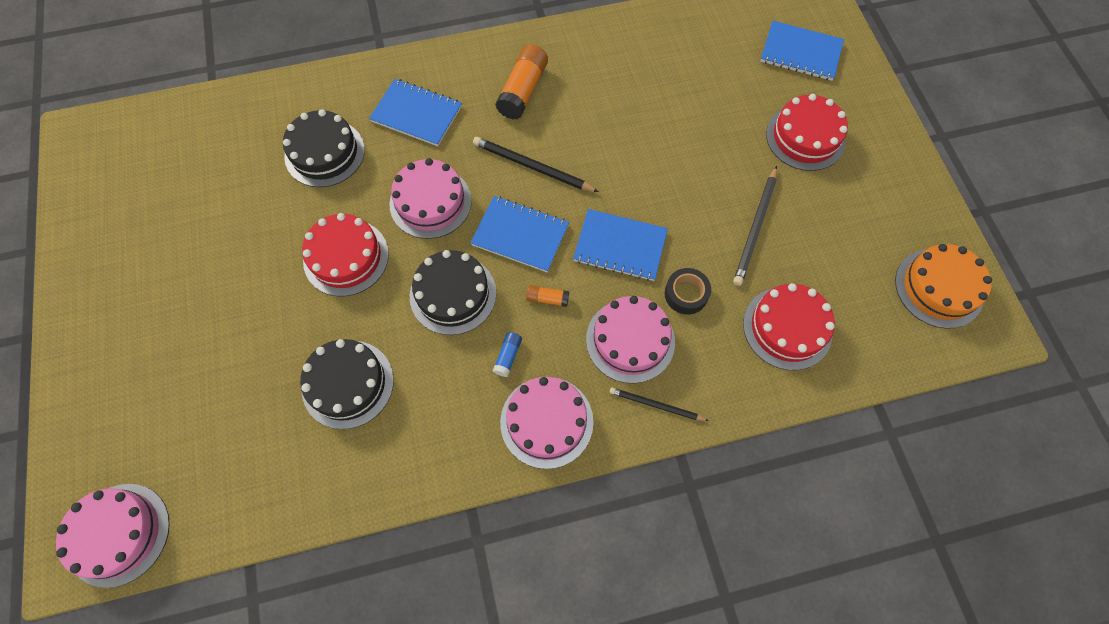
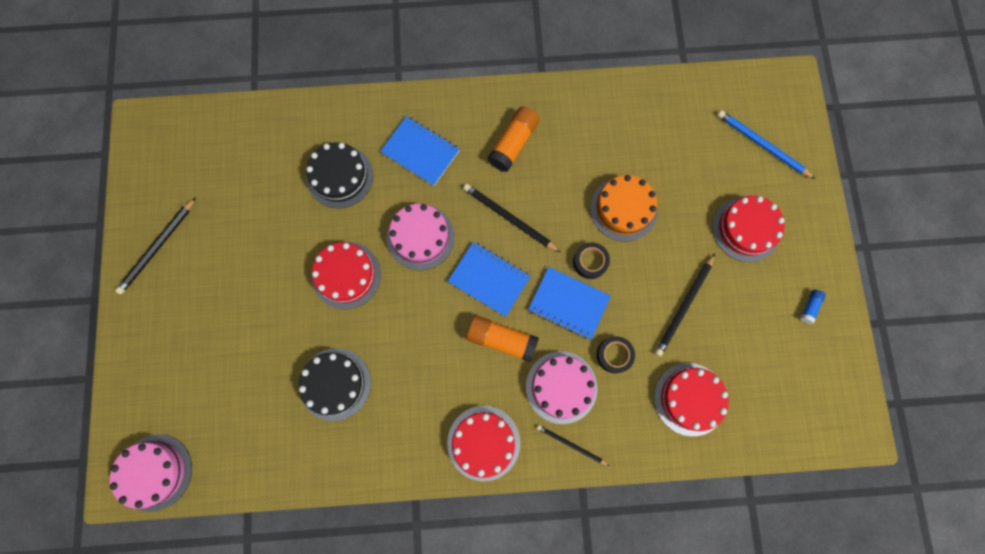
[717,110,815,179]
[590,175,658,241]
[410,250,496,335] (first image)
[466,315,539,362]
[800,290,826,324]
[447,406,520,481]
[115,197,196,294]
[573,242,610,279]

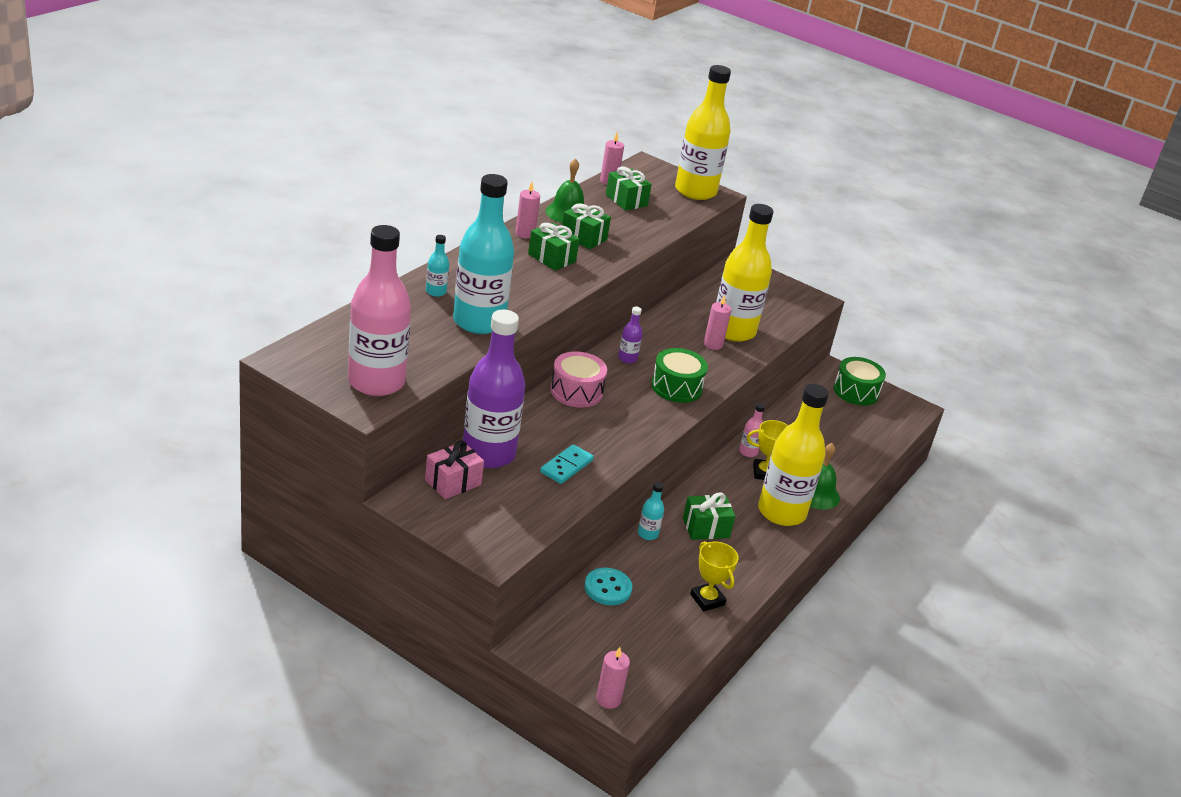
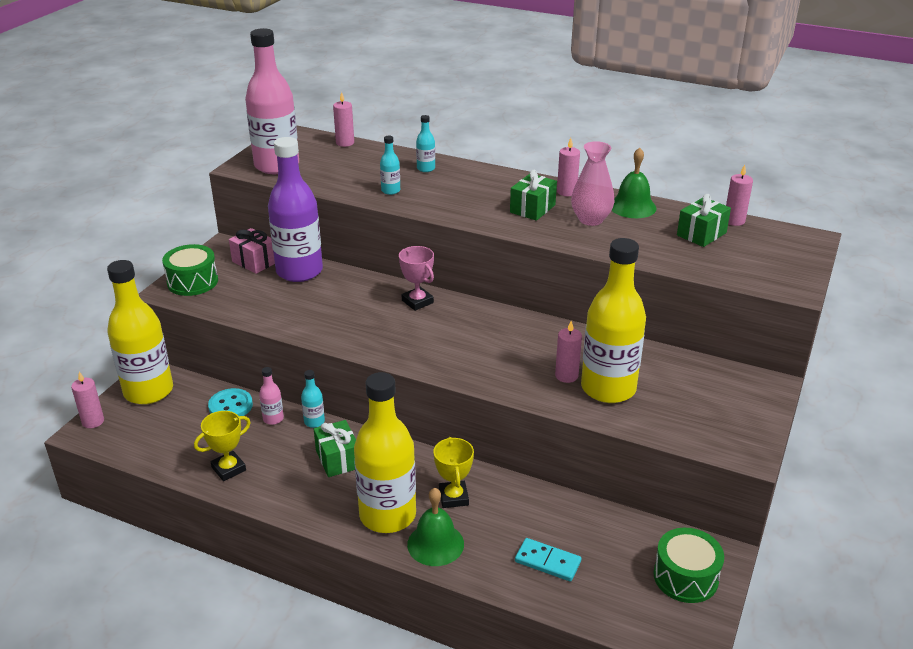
[107,260,173,405]
[380,136,400,195]
[571,141,614,226]
[618,307,642,363] (first image)
[162,244,218,296]
[399,246,434,311]
[259,367,284,425]
[515,538,581,581]
[333,92,354,147]

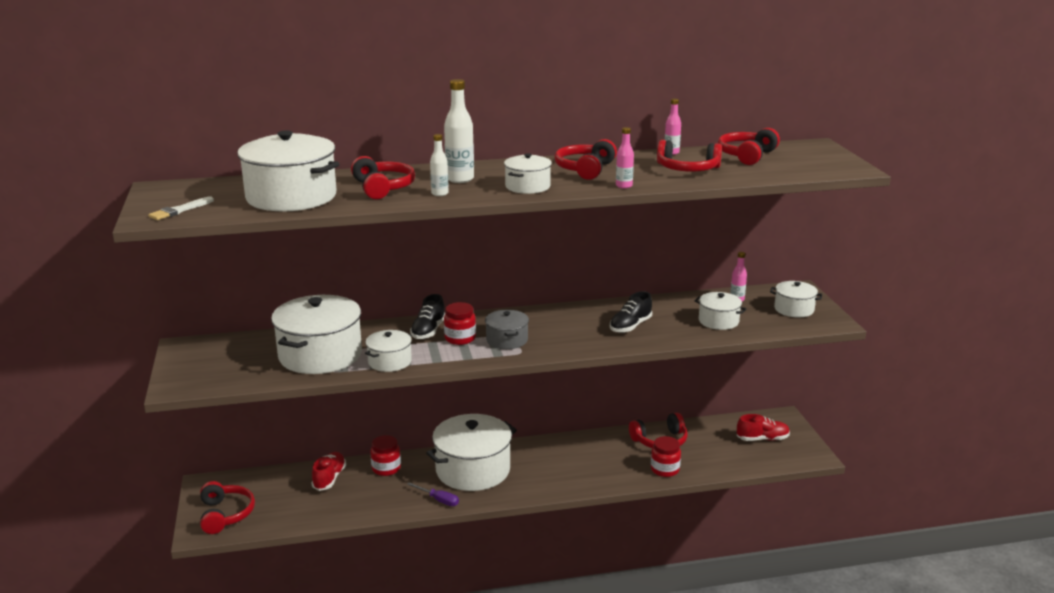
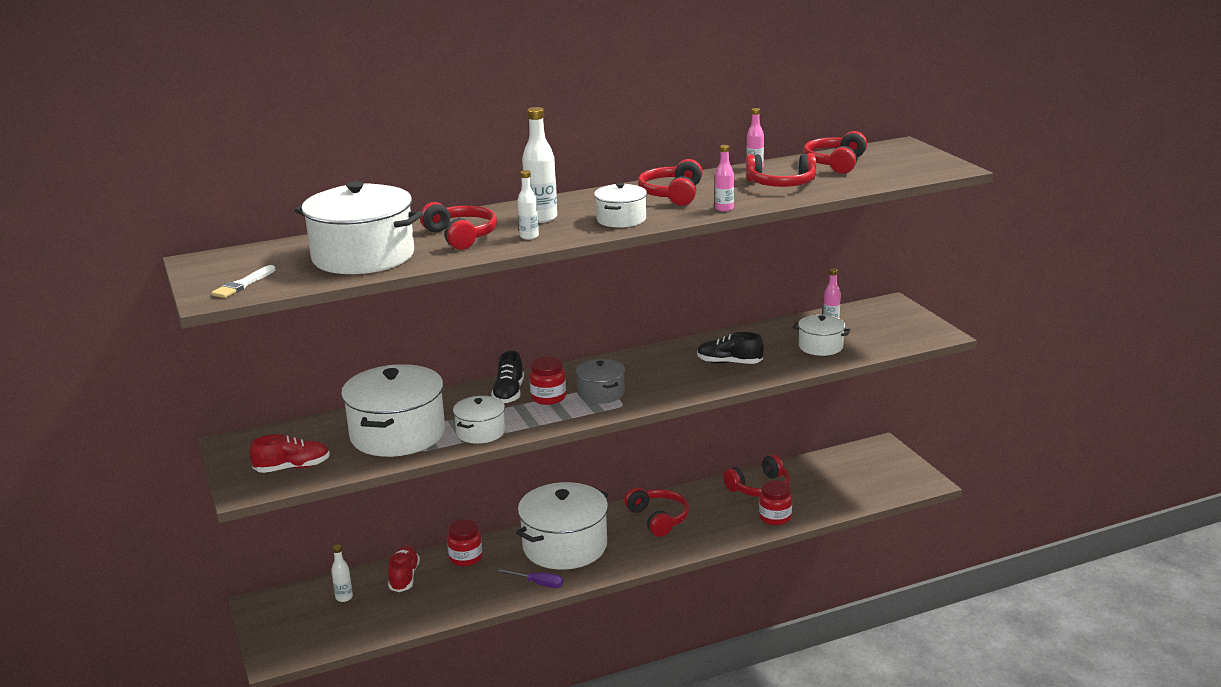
[770,281,822,318] (first image)
[697,332,764,364]
[249,434,330,473]
[624,487,689,537]
[331,544,353,602]

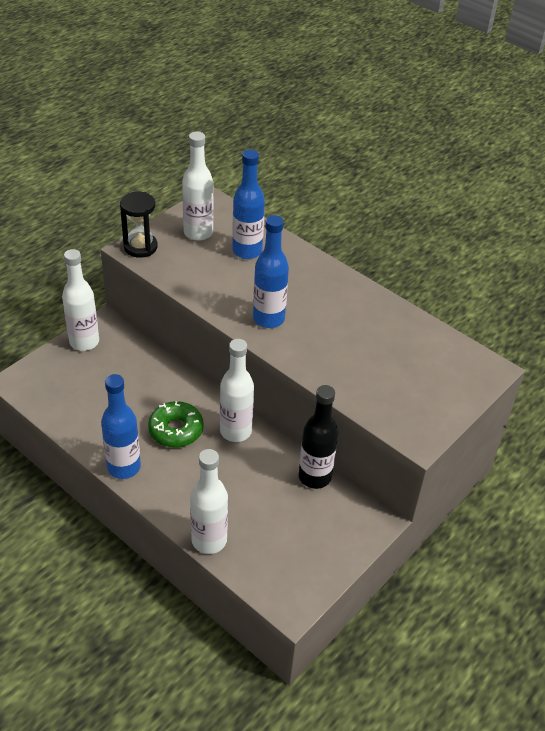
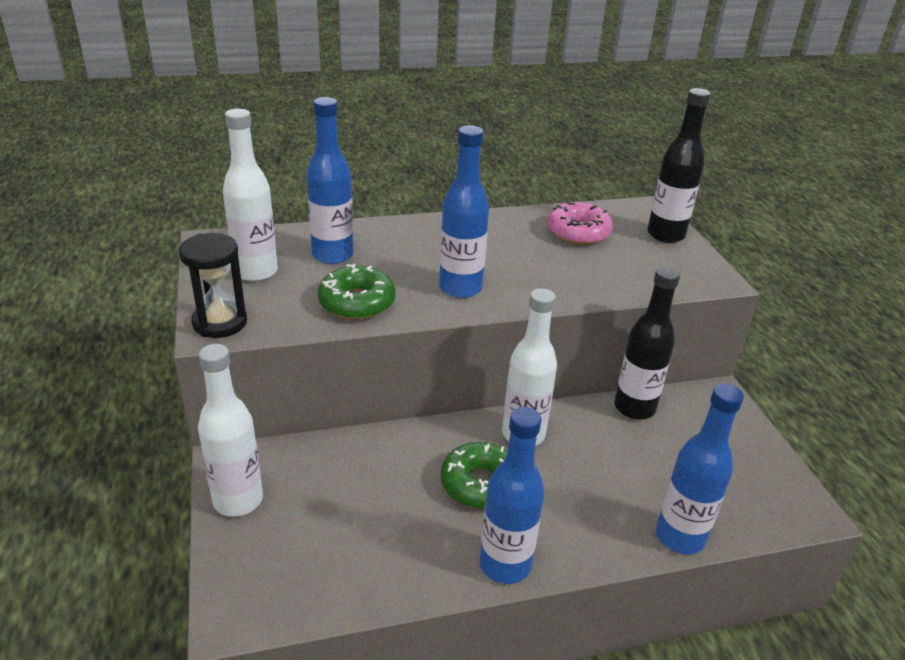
[656,383,744,554]
[647,88,711,243]
[547,201,613,245]
[318,264,396,320]

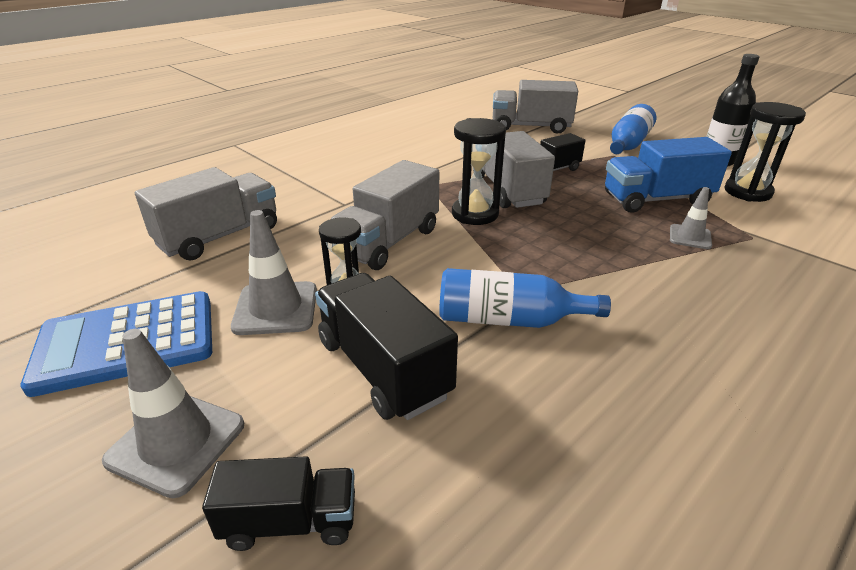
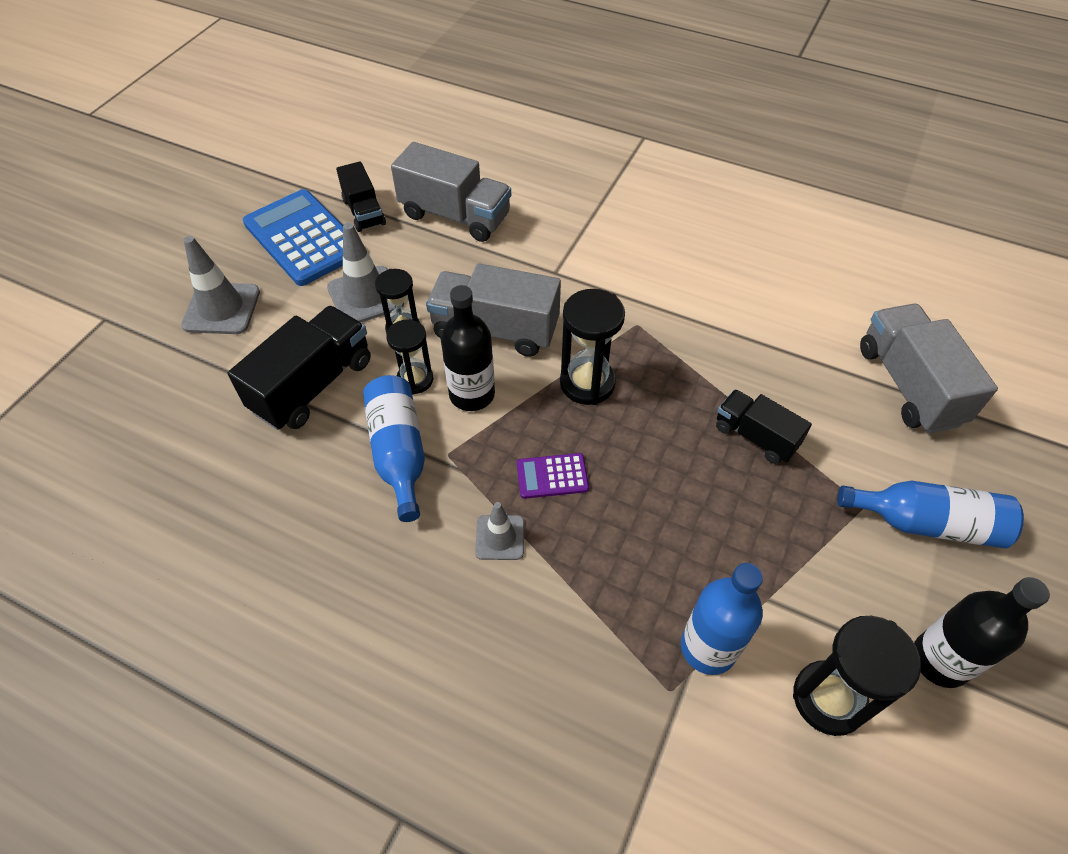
[473,131,555,208] (first image)
[605,137,732,213] (first image)
[475,502,524,560]
[336,161,386,232]
[441,285,495,411]
[386,319,433,395]
[517,453,589,499]
[681,563,763,675]

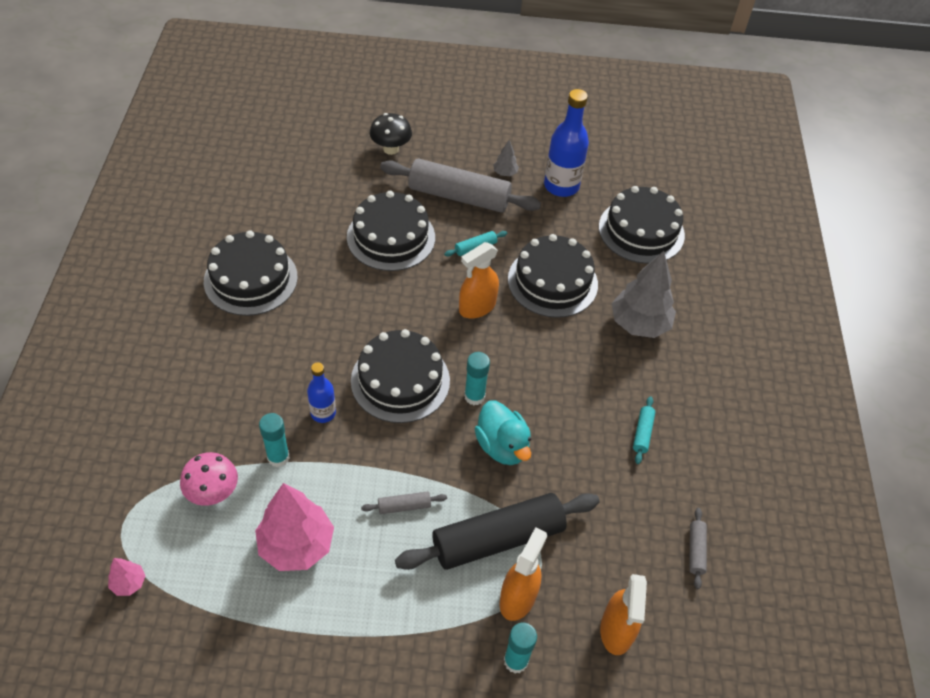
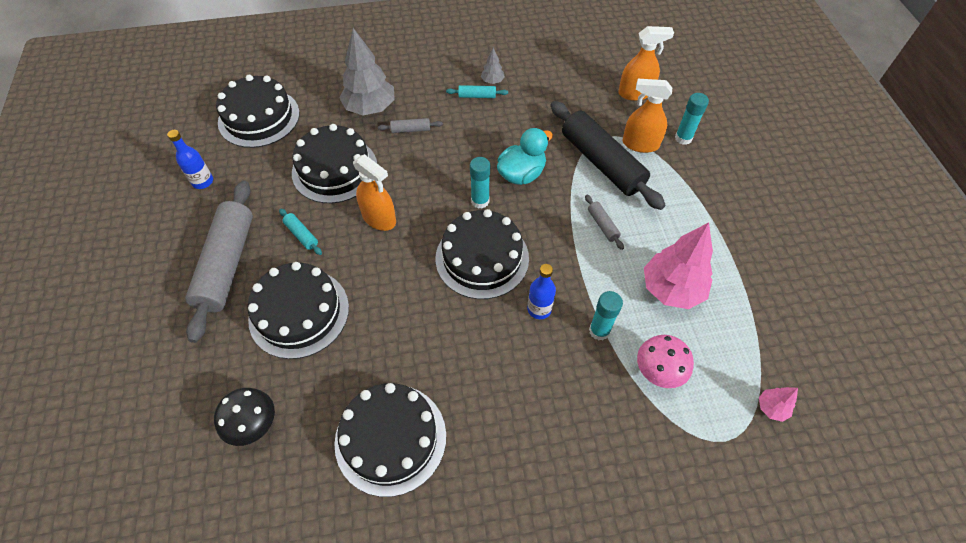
[167,130,213,189]
[214,388,275,446]
[481,48,505,84]
[378,118,443,133]

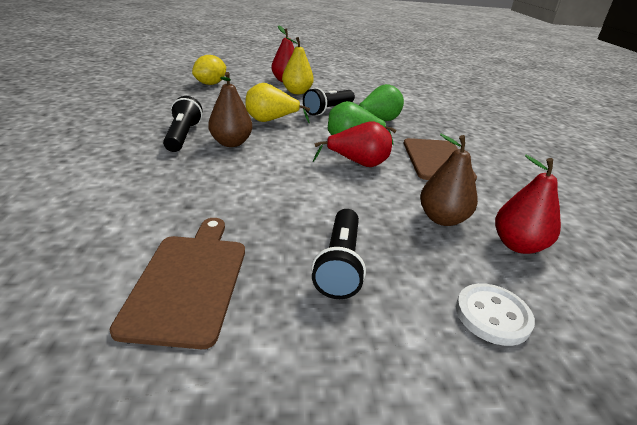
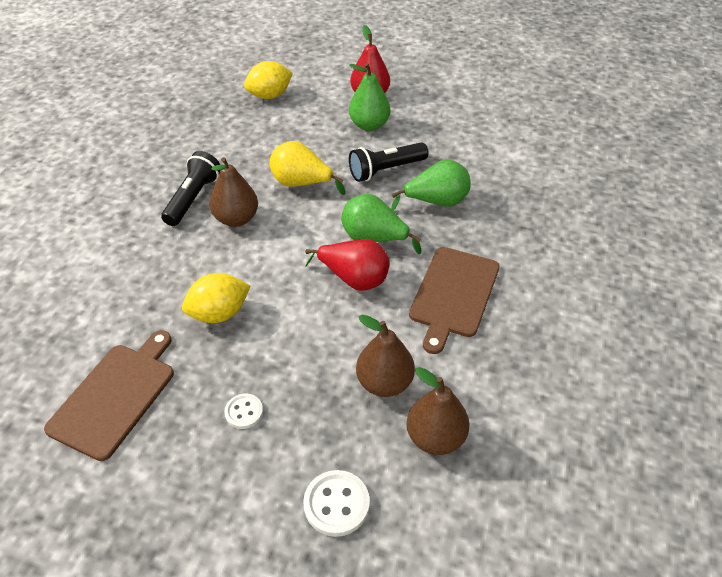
[349,63,390,131]
[406,367,469,455]
[224,394,263,429]
[182,273,250,323]

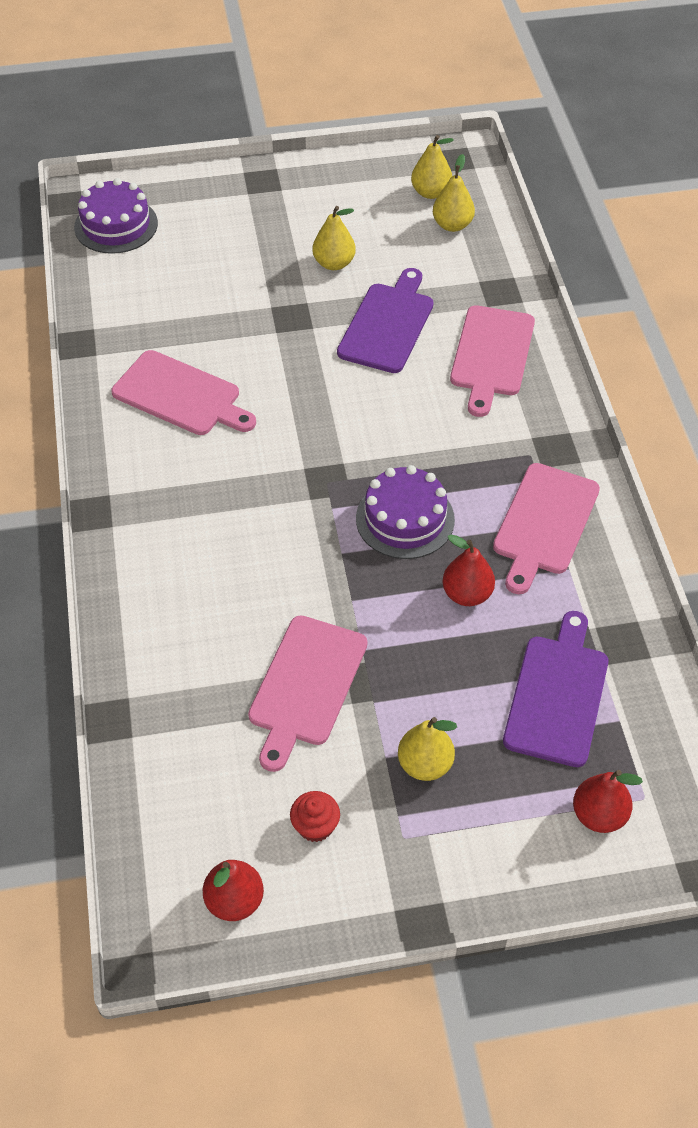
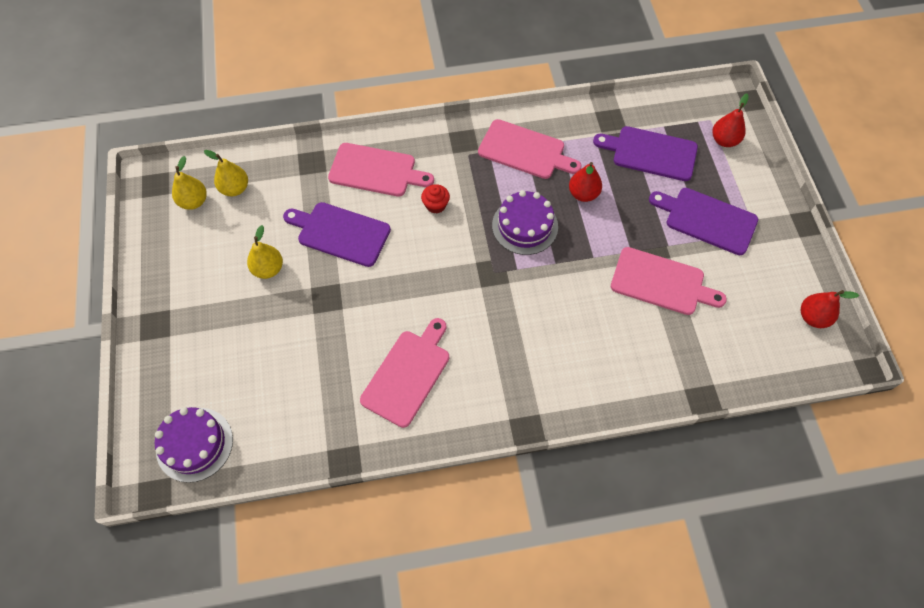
[649,188,758,255]
[421,184,450,214]

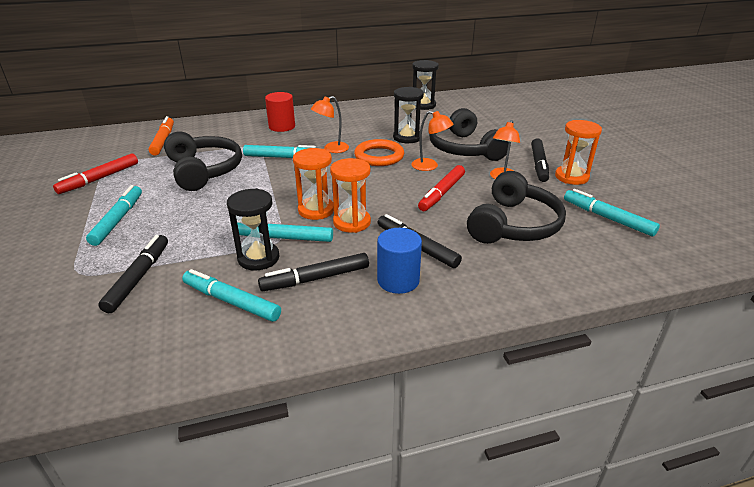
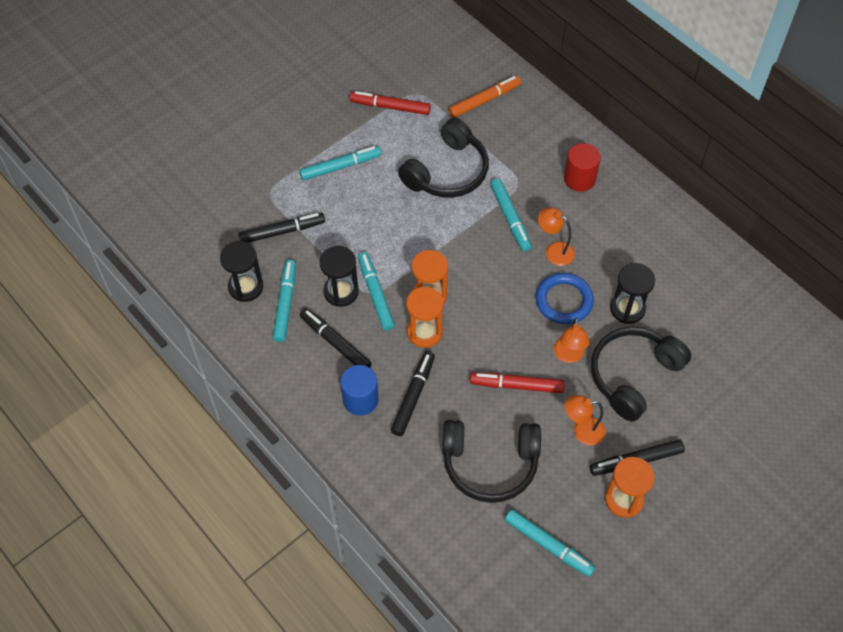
[220,241,263,302]
[536,273,594,324]
[505,510,595,577]

